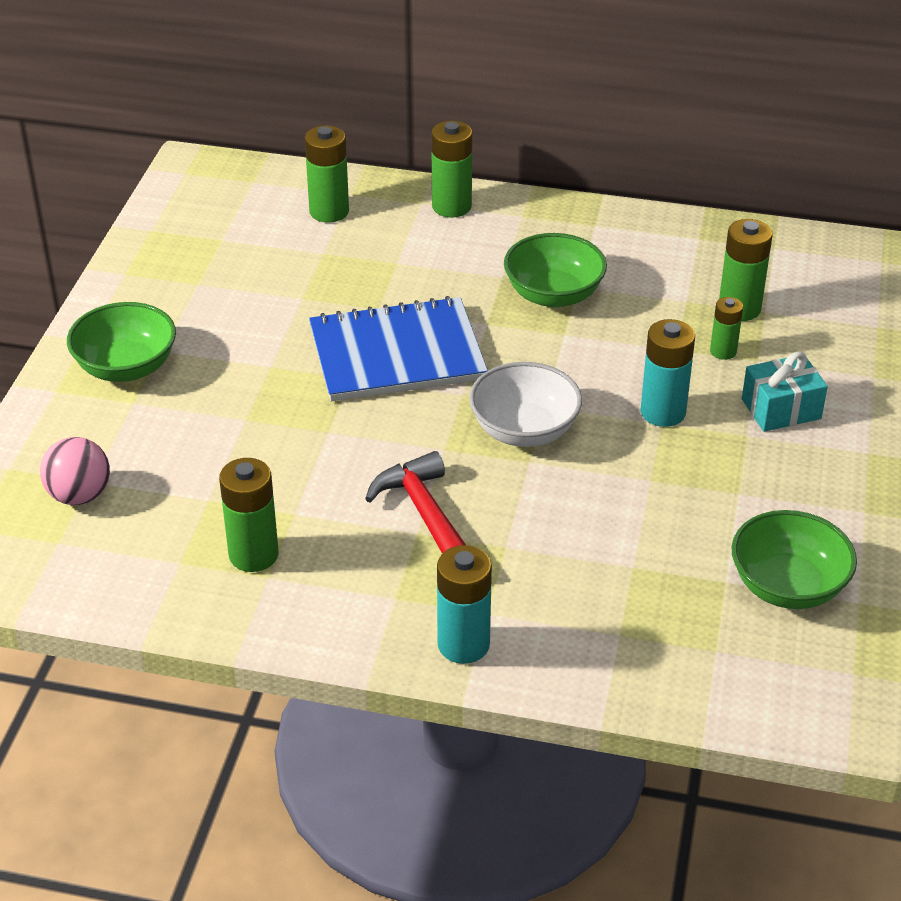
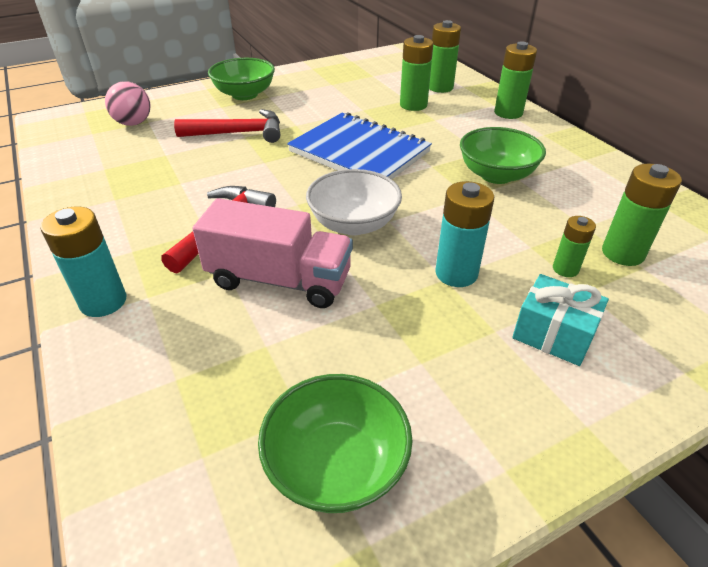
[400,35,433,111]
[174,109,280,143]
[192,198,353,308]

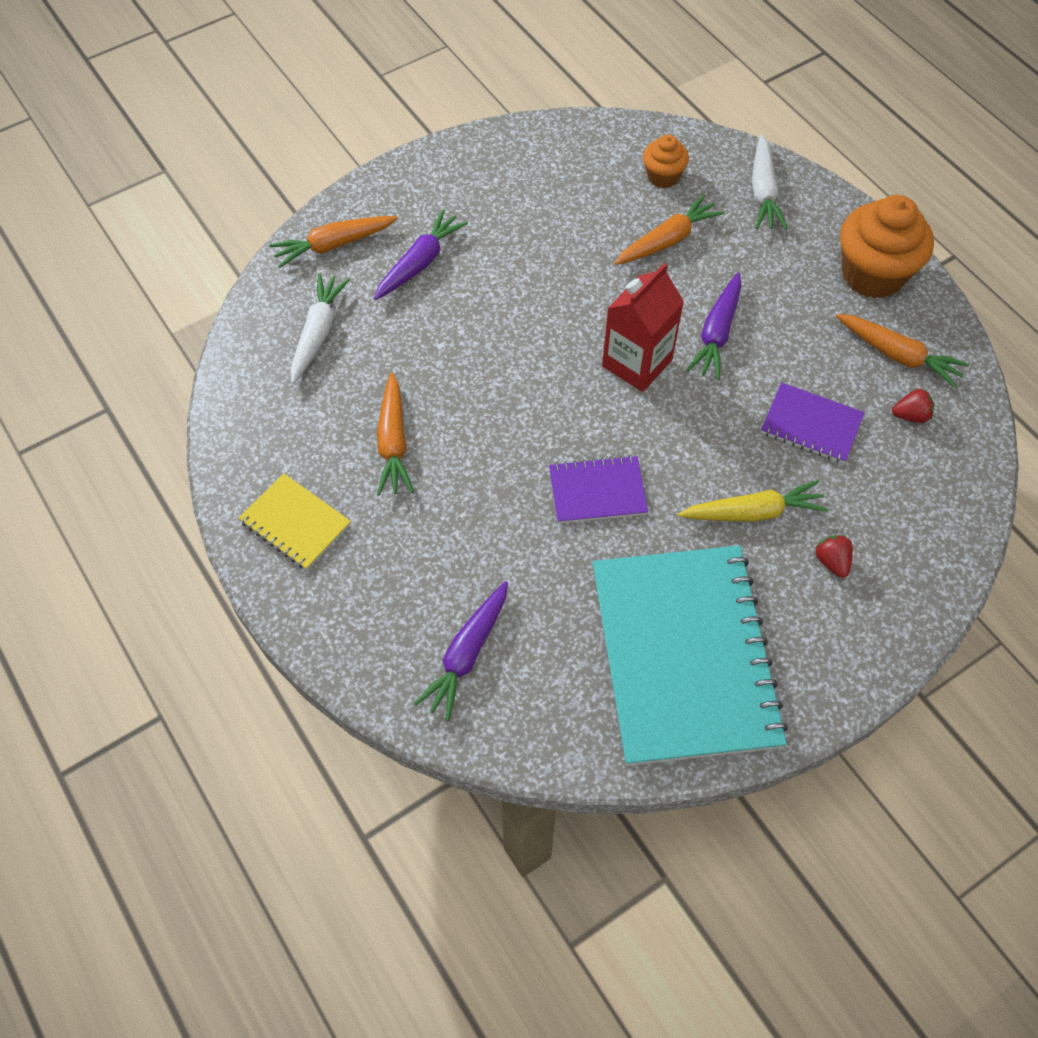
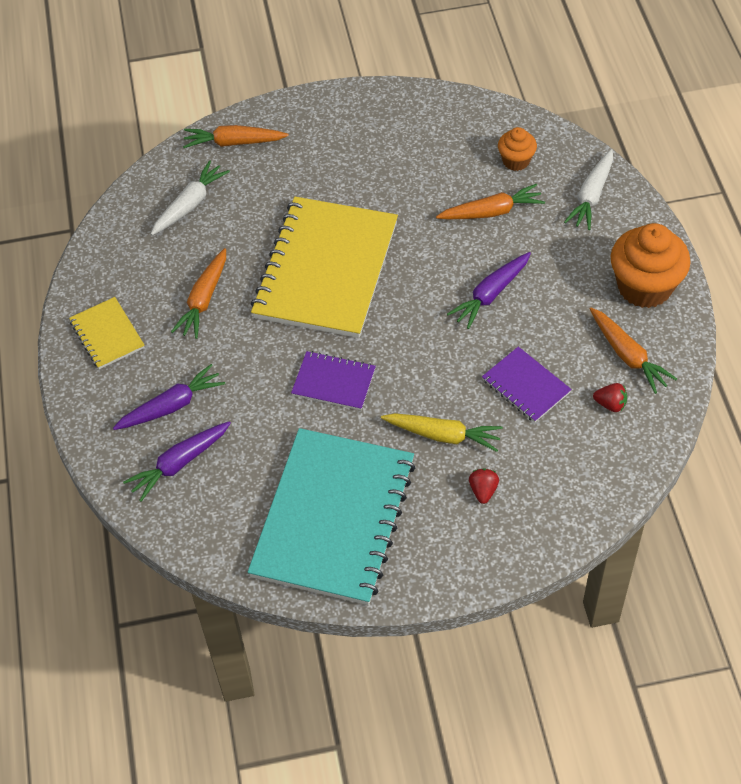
[113,364,225,430]
[602,263,684,392] (first image)
[251,197,398,338]

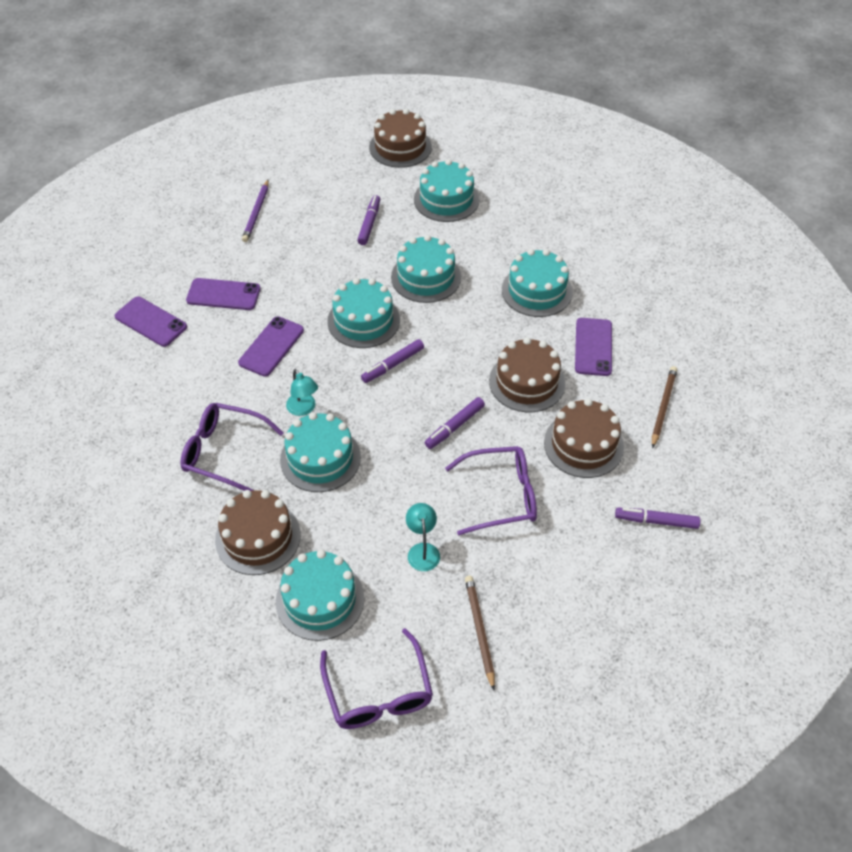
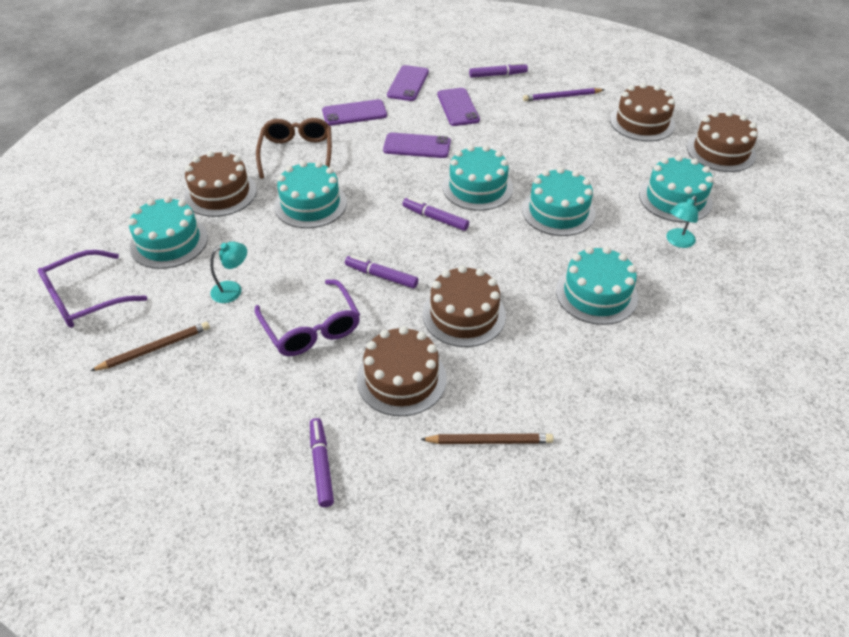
[469,62,528,78]
[322,99,387,126]
[666,196,698,248]
[256,118,332,179]
[610,83,675,141]

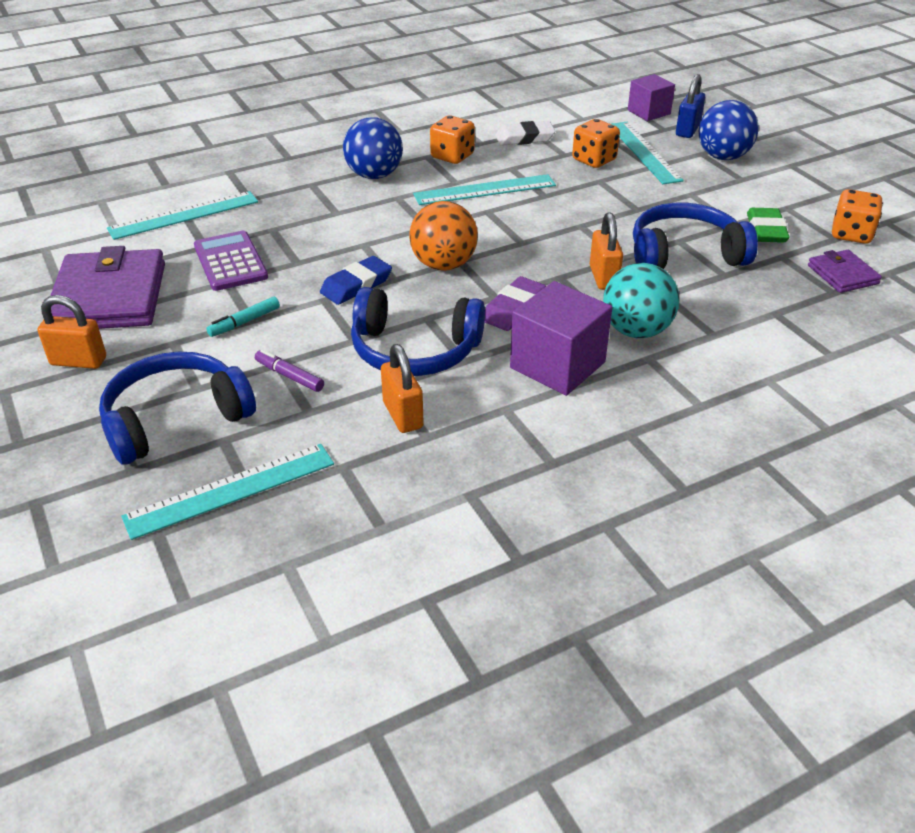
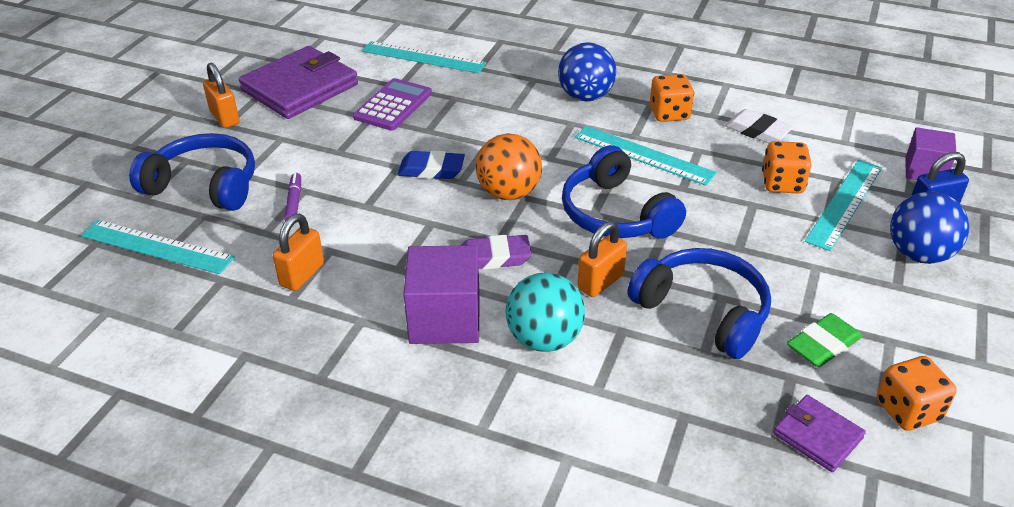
[773,395,866,472]
[562,145,686,238]
[206,297,280,337] (first image)

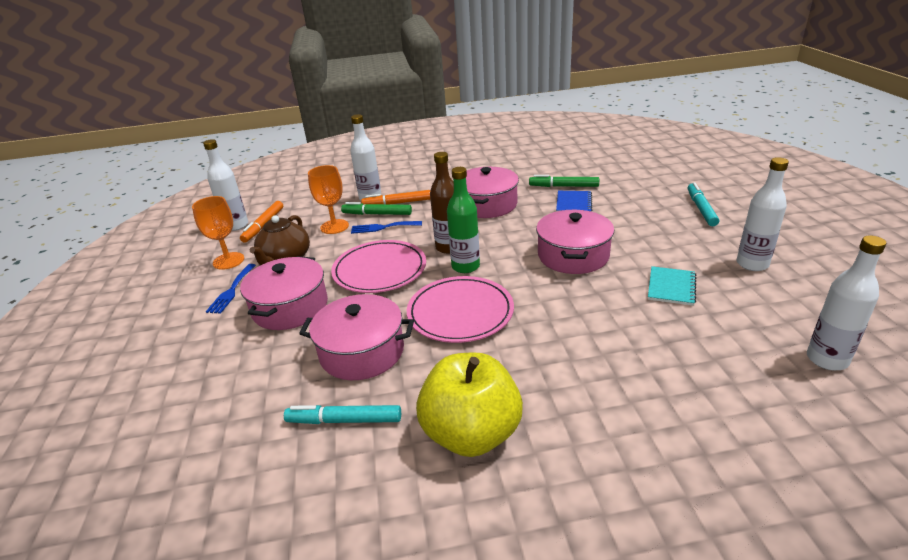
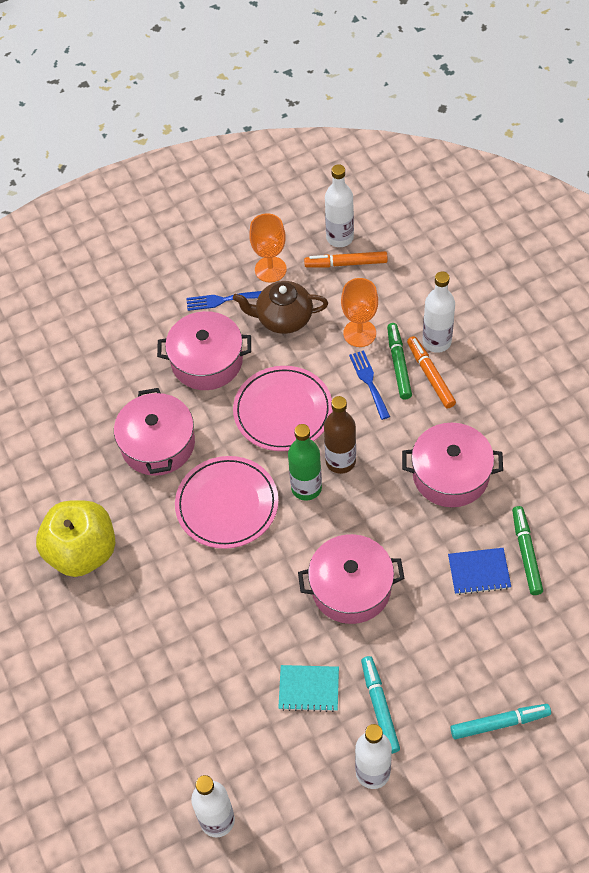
[361,656,400,754]

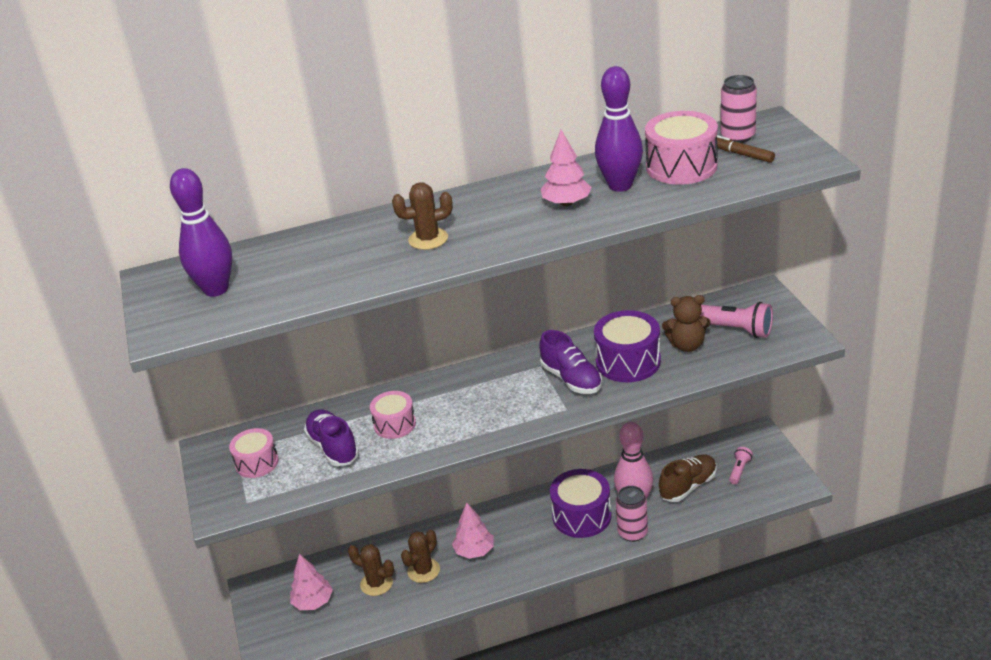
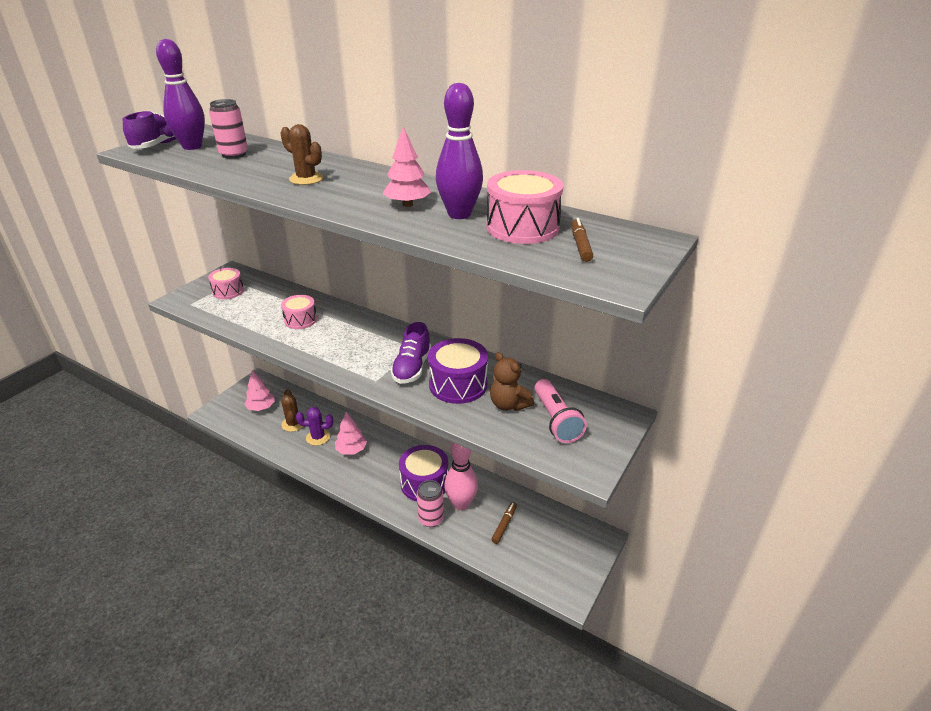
[209,99,248,159]
[123,111,176,149]
[729,447,753,484] (first image)
[491,502,517,544]
[296,407,333,446]

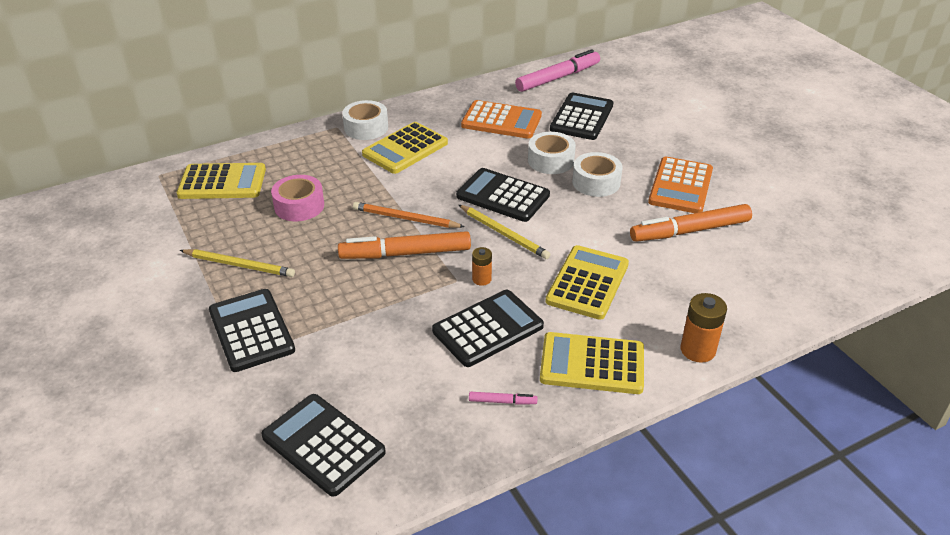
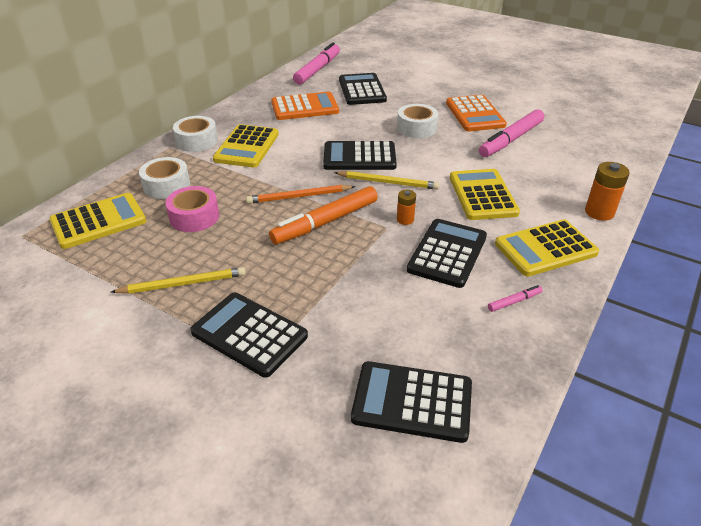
[139,157,190,199]
[479,109,544,157]

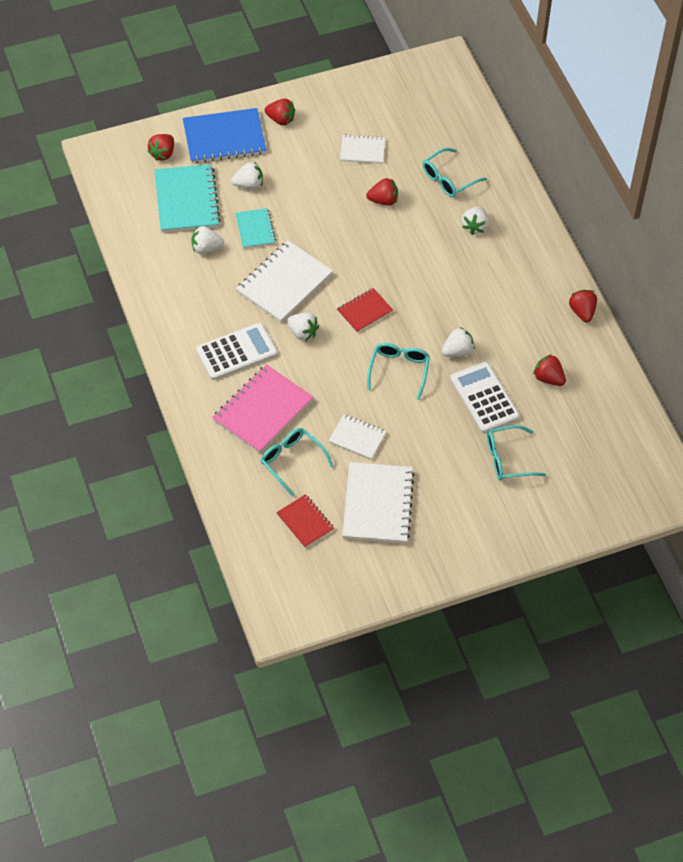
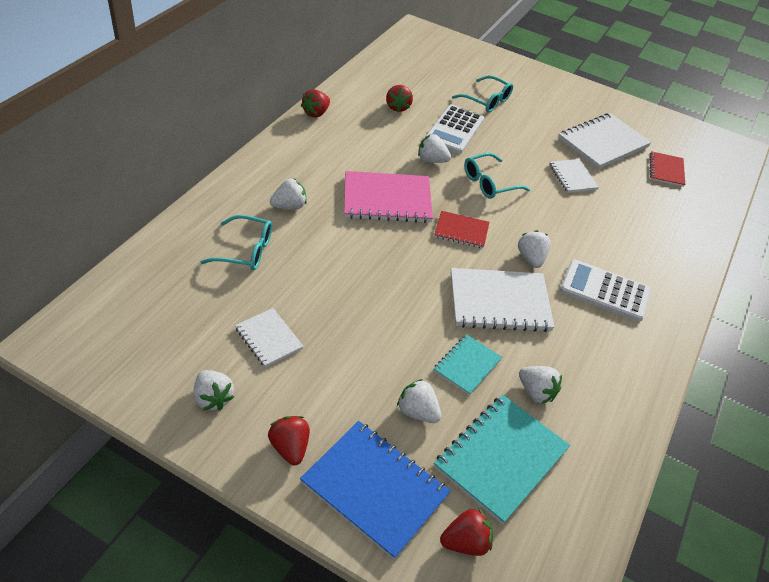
[366,178,398,206] (first image)
[344,171,433,223]
[261,428,333,497] (first image)
[193,370,234,411]

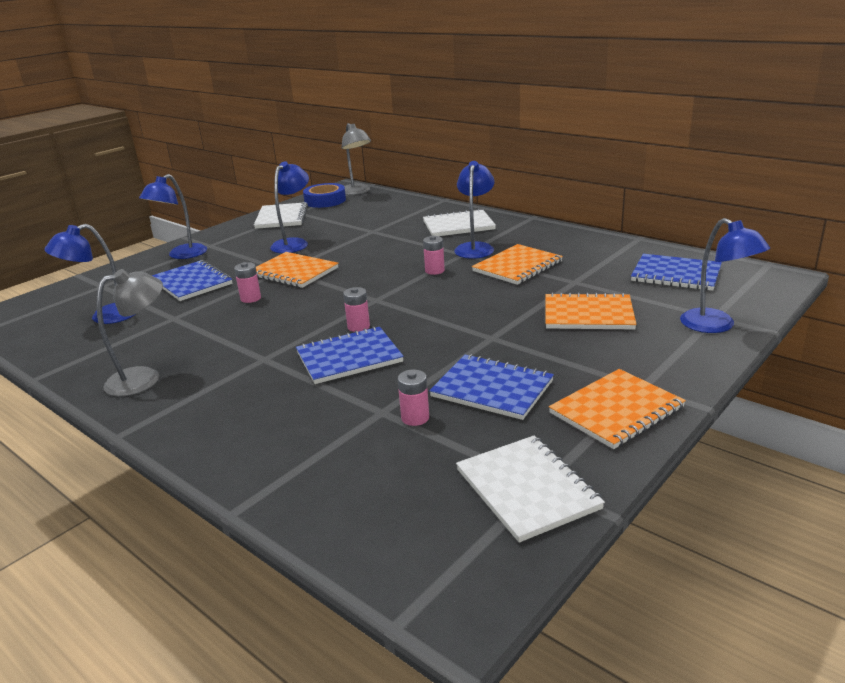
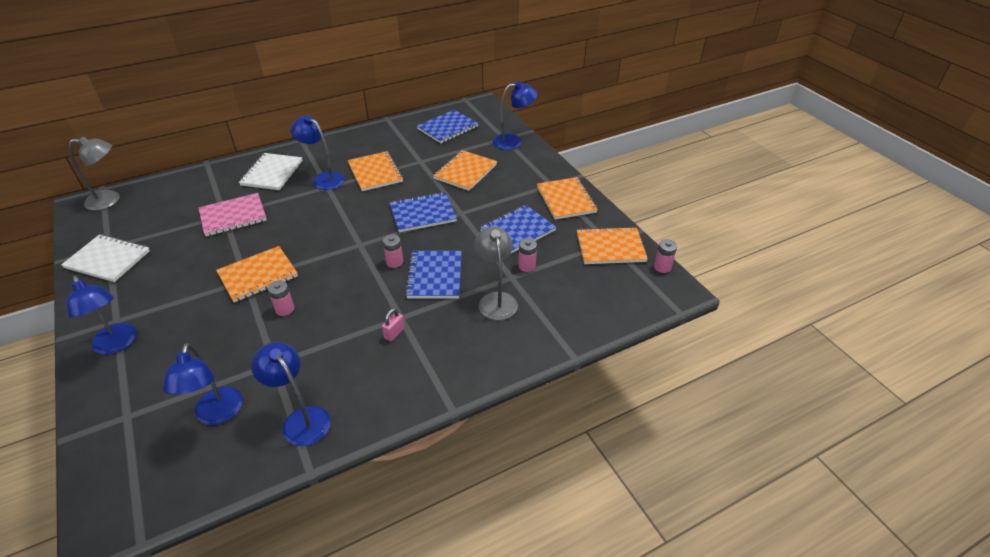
[251,342,331,446]
[303,183,346,208] (first image)
[654,239,677,273]
[390,192,457,232]
[474,226,518,320]
[577,227,648,264]
[198,193,267,236]
[382,308,405,342]

